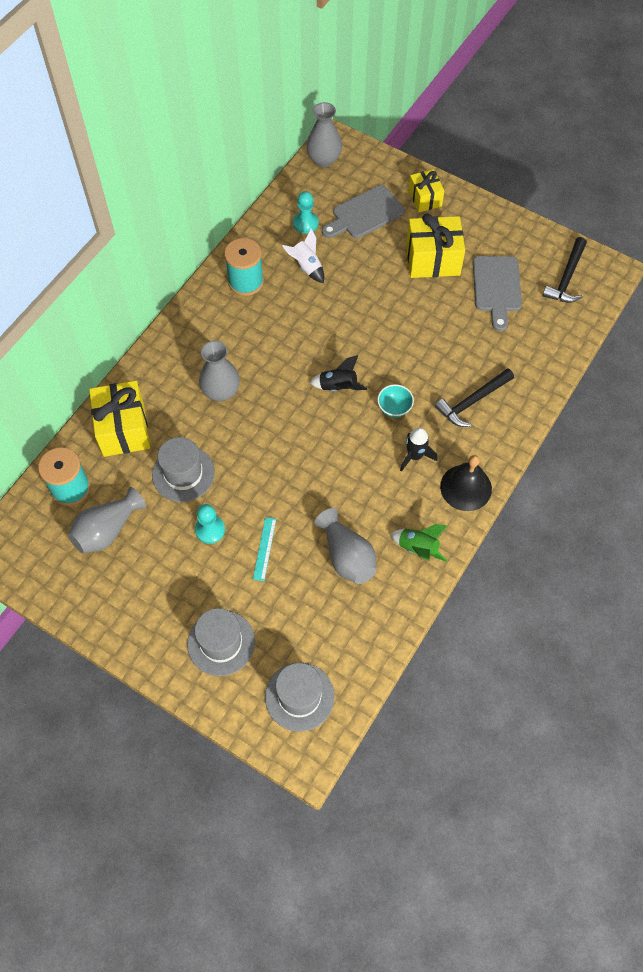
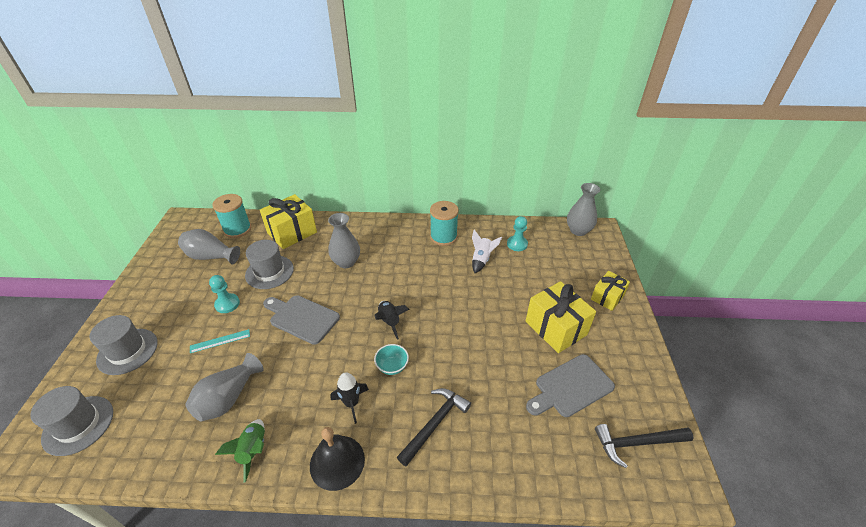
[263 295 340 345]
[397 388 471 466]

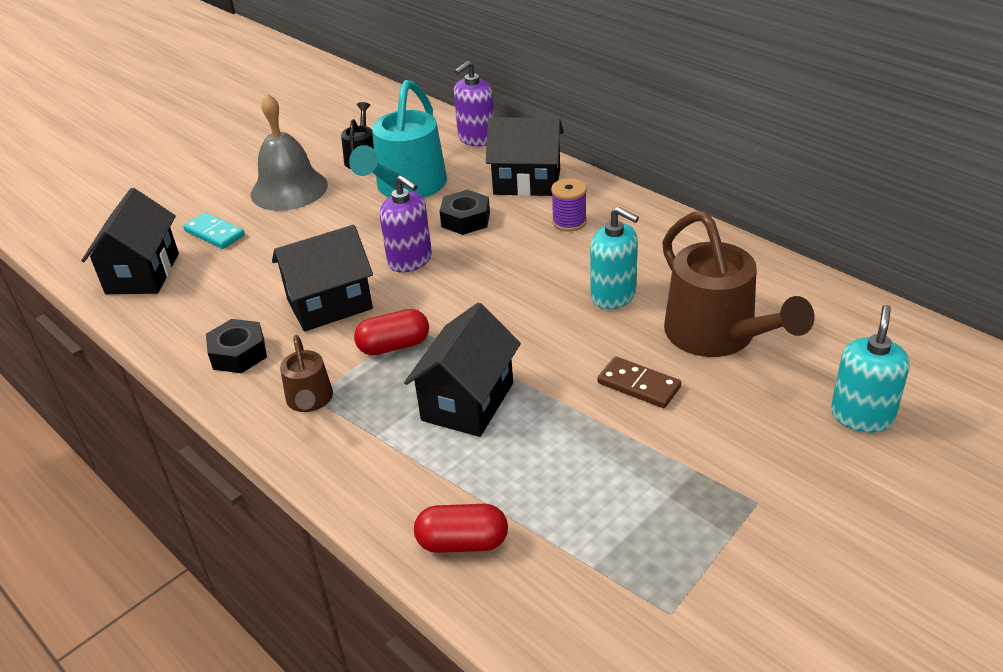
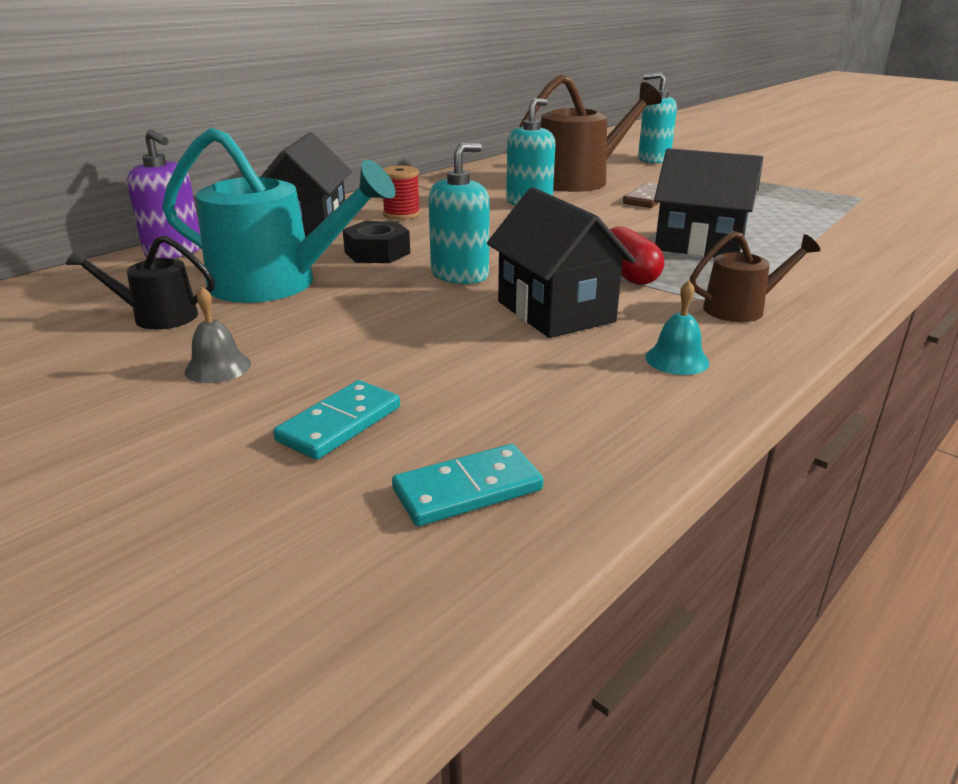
[184 287 251 383]
[383 166 420 220]
[392 444 544 526]
[428 143 490 284]
[645 280 709 375]
[414 504 508 553] (first image)

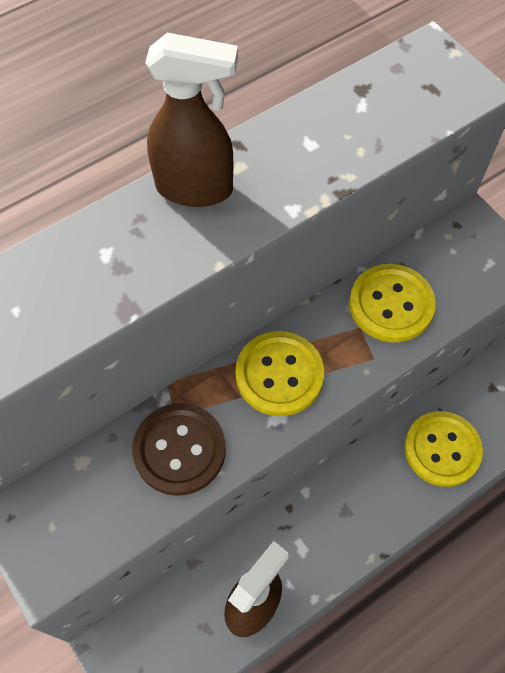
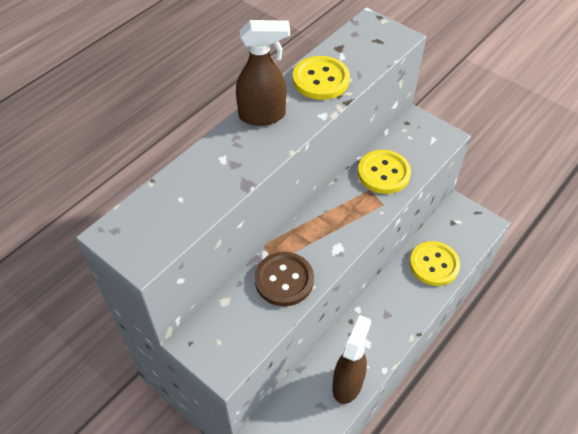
[293 56 350 100]

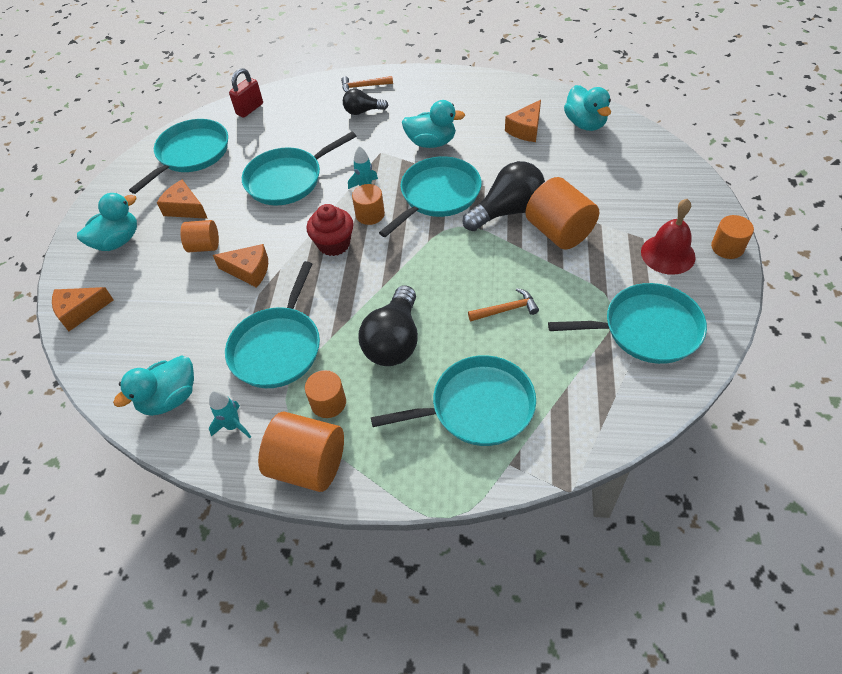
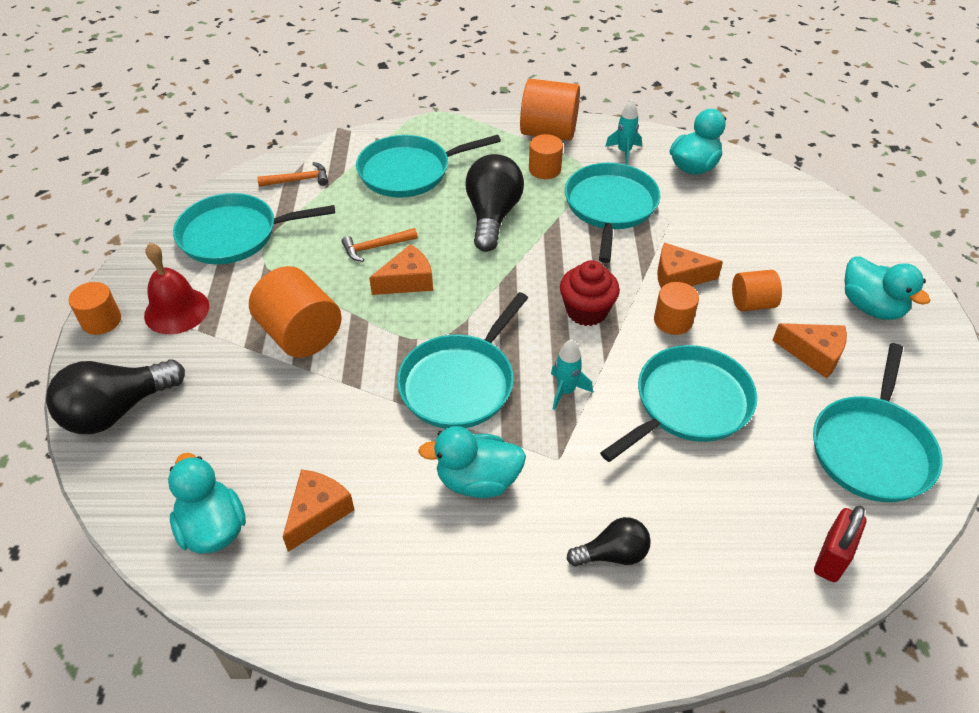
[46 359 185 434]
[257 162 328 187]
[369 244 433 295]
[654 282 699 335]
[845 256 930 320]

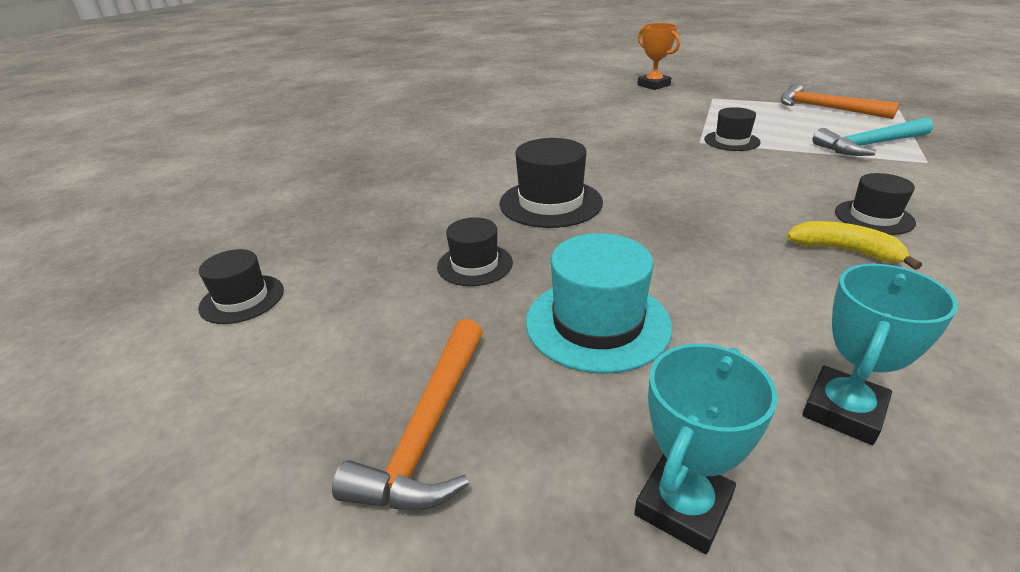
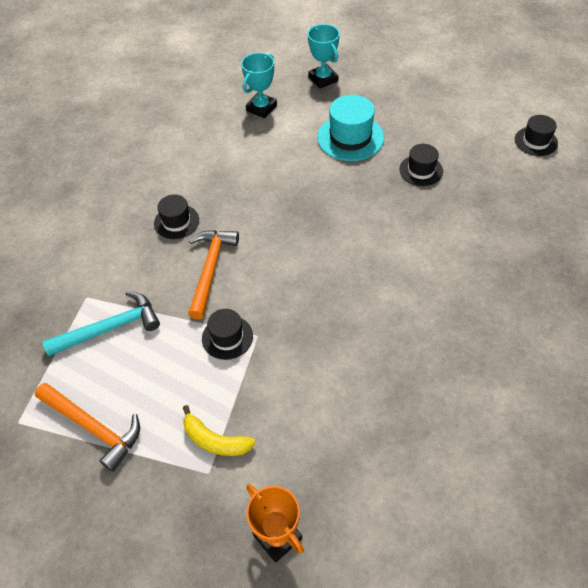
[183 405 256 456]
[188 230 239 320]
[308 24 340 89]
[500 138 603 228] (first image)

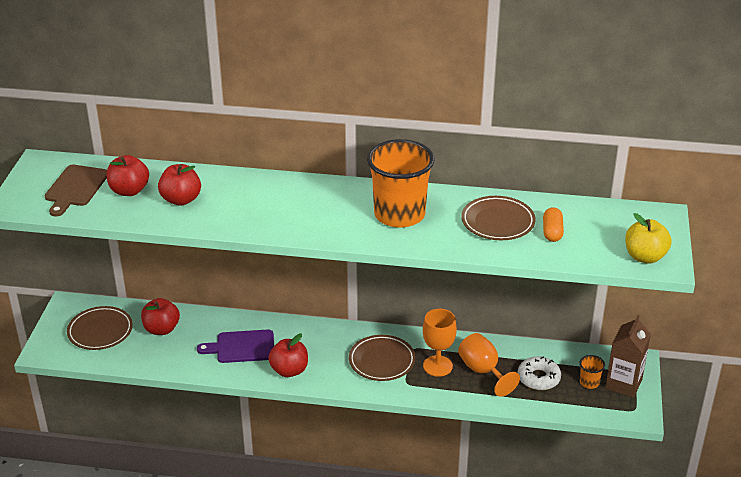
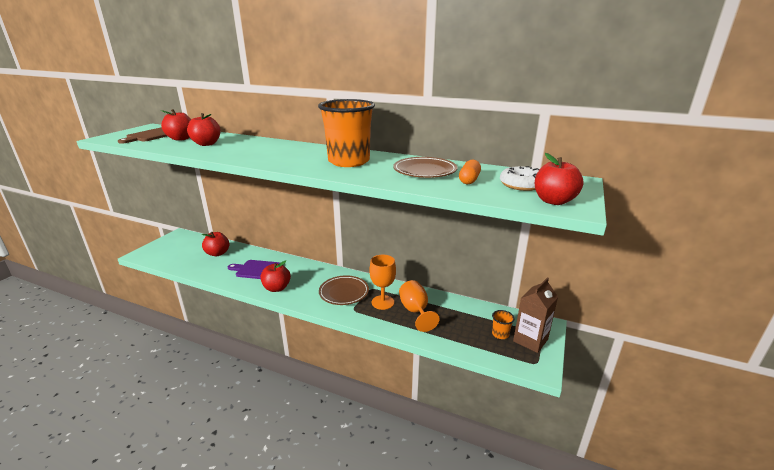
[500 166 540 191]
[535 153 584 205]
[67 306 133 350] (first image)

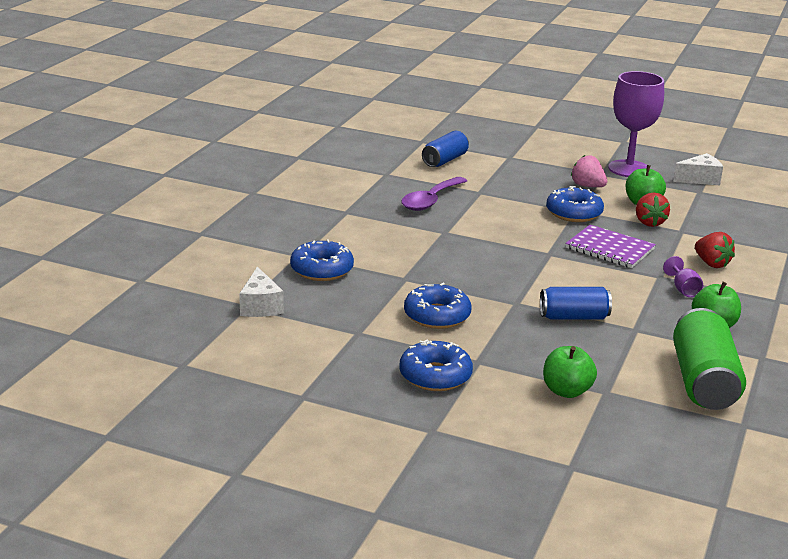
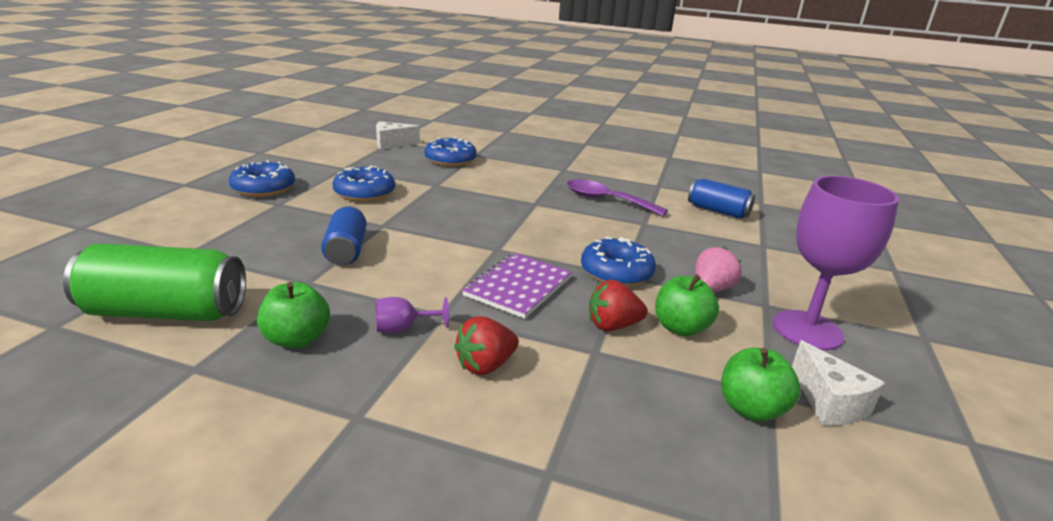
[721 348 801 421]

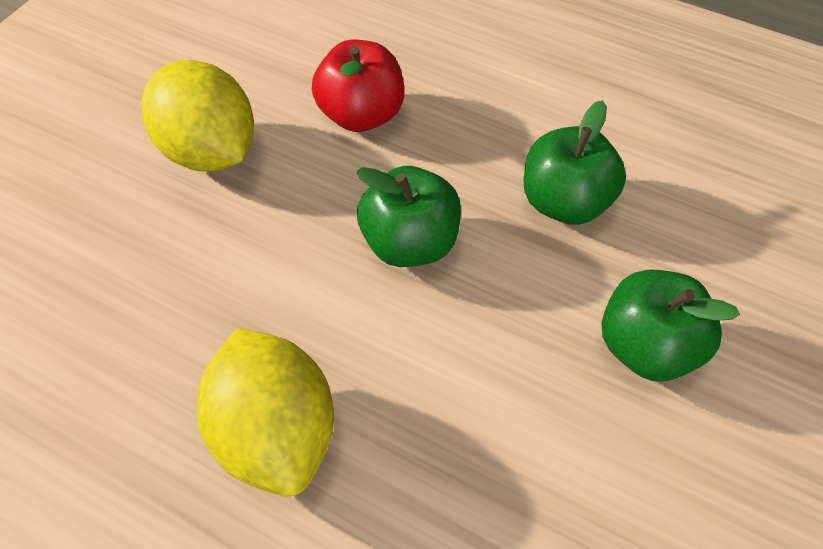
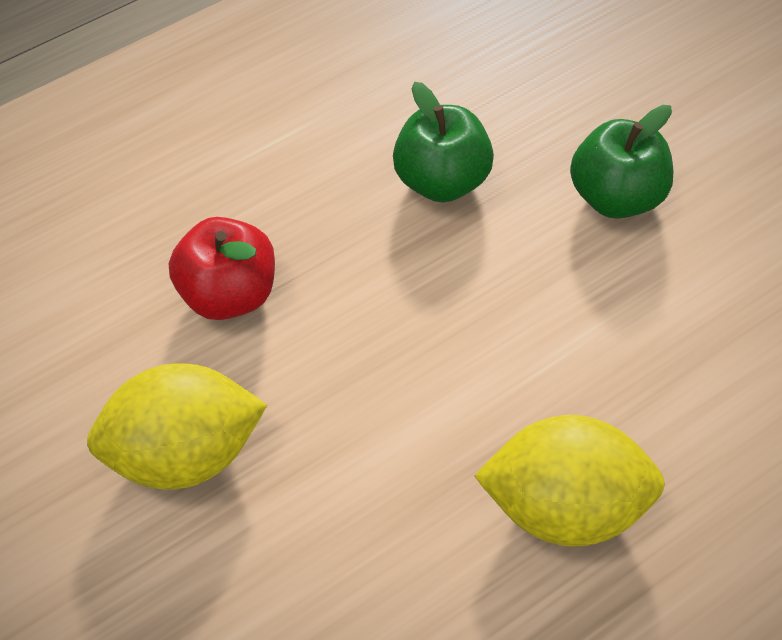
[356 166 461 267] (first image)

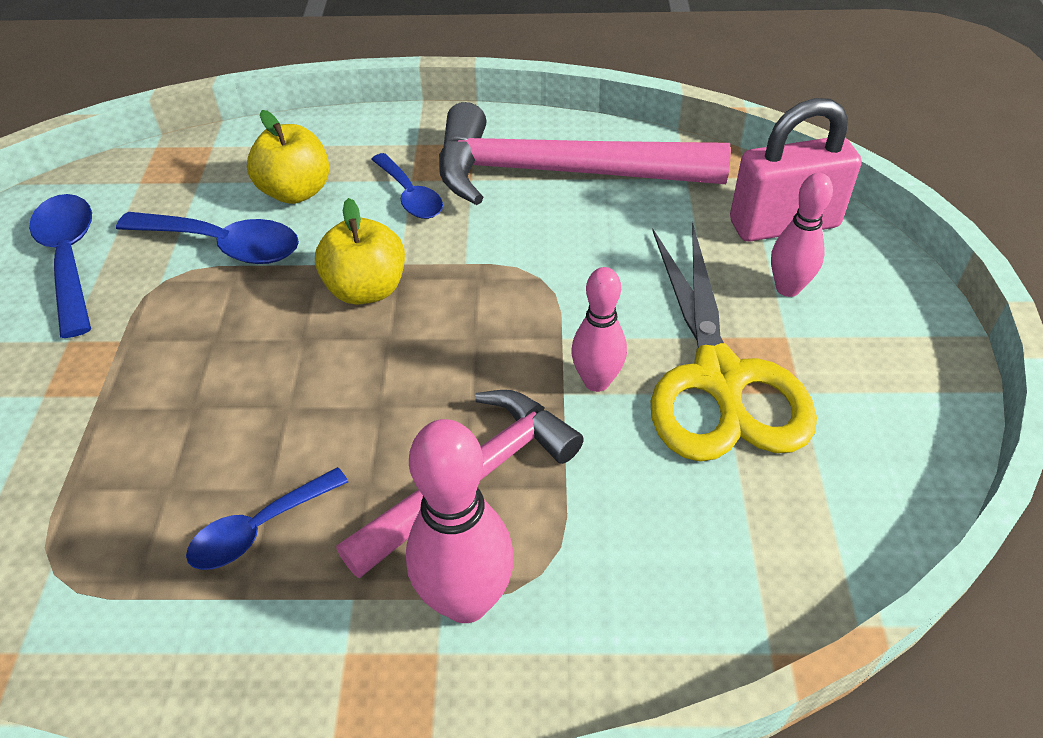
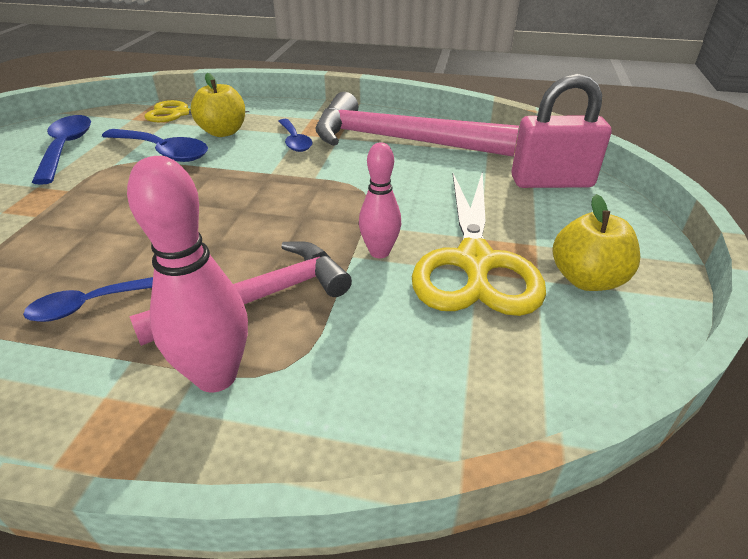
[145 100 249 122]
[552 194 640 291]
[771 173 833 297] (first image)

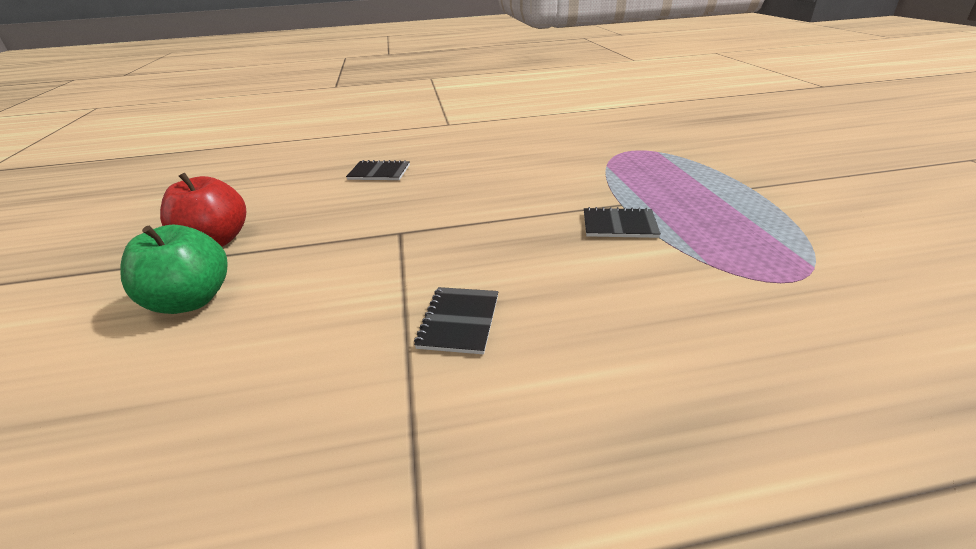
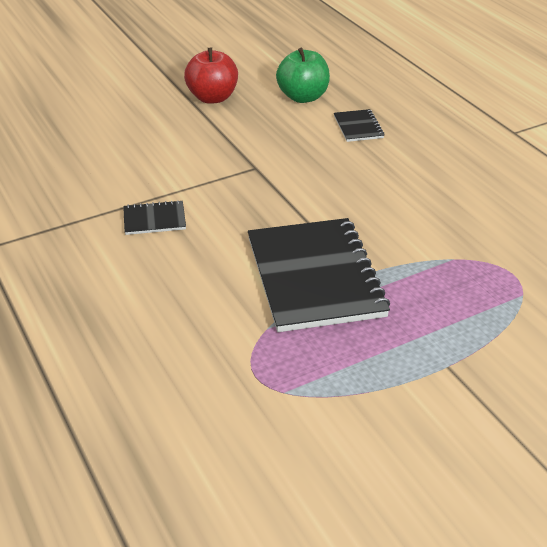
[248 218 390 332]
[276 48 330 103]

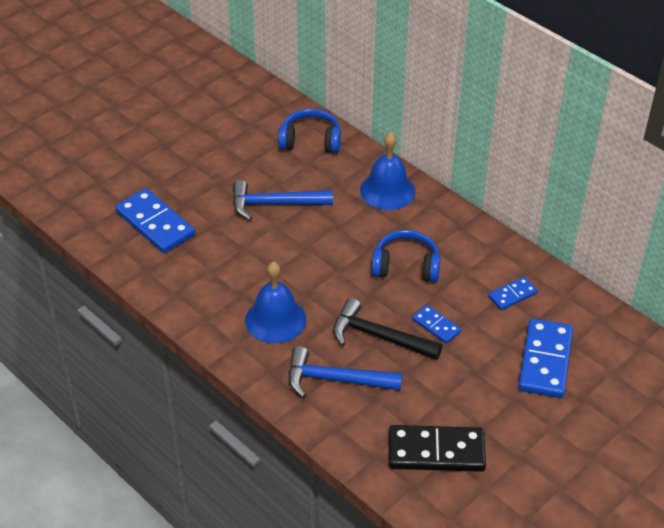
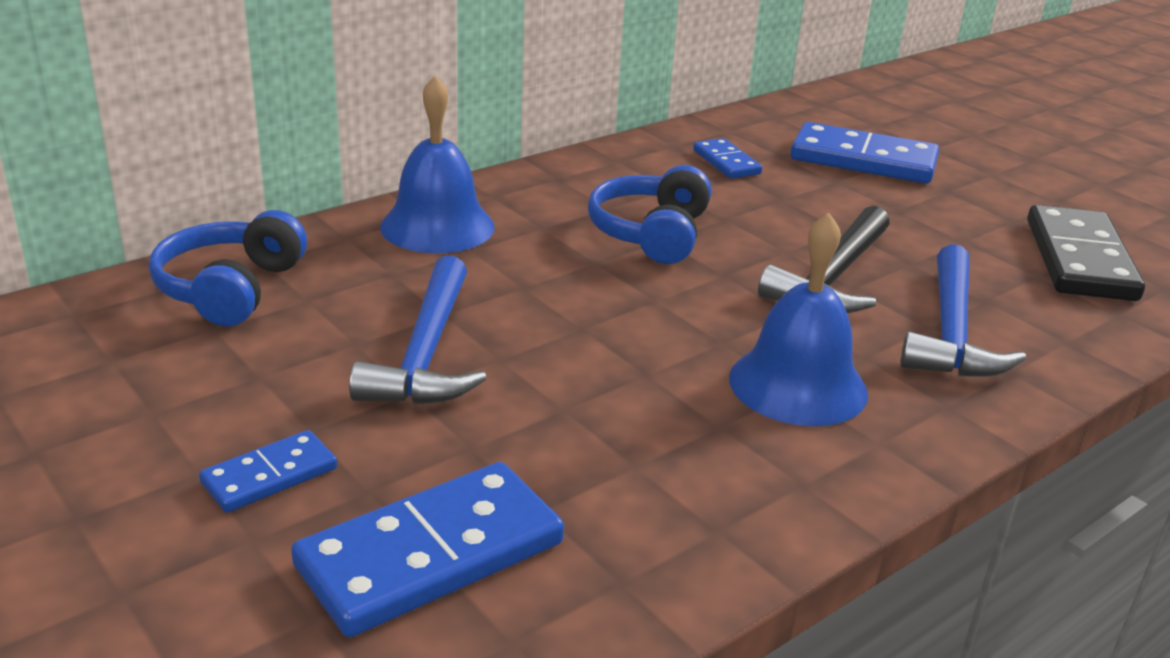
[199 430 337 513]

